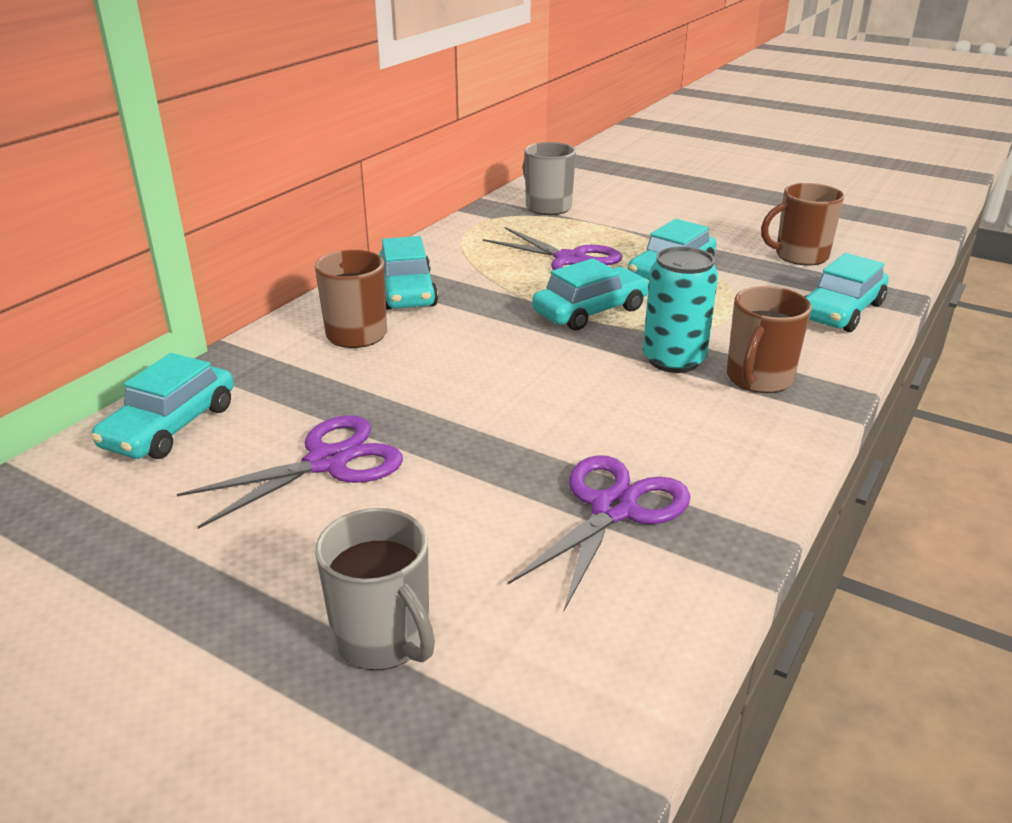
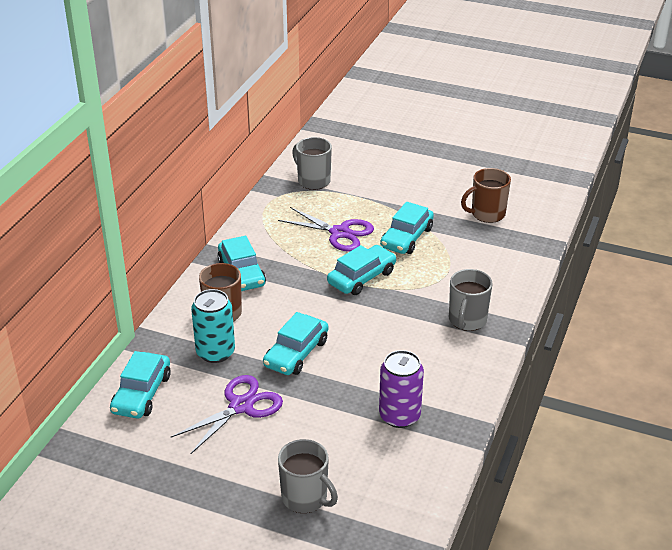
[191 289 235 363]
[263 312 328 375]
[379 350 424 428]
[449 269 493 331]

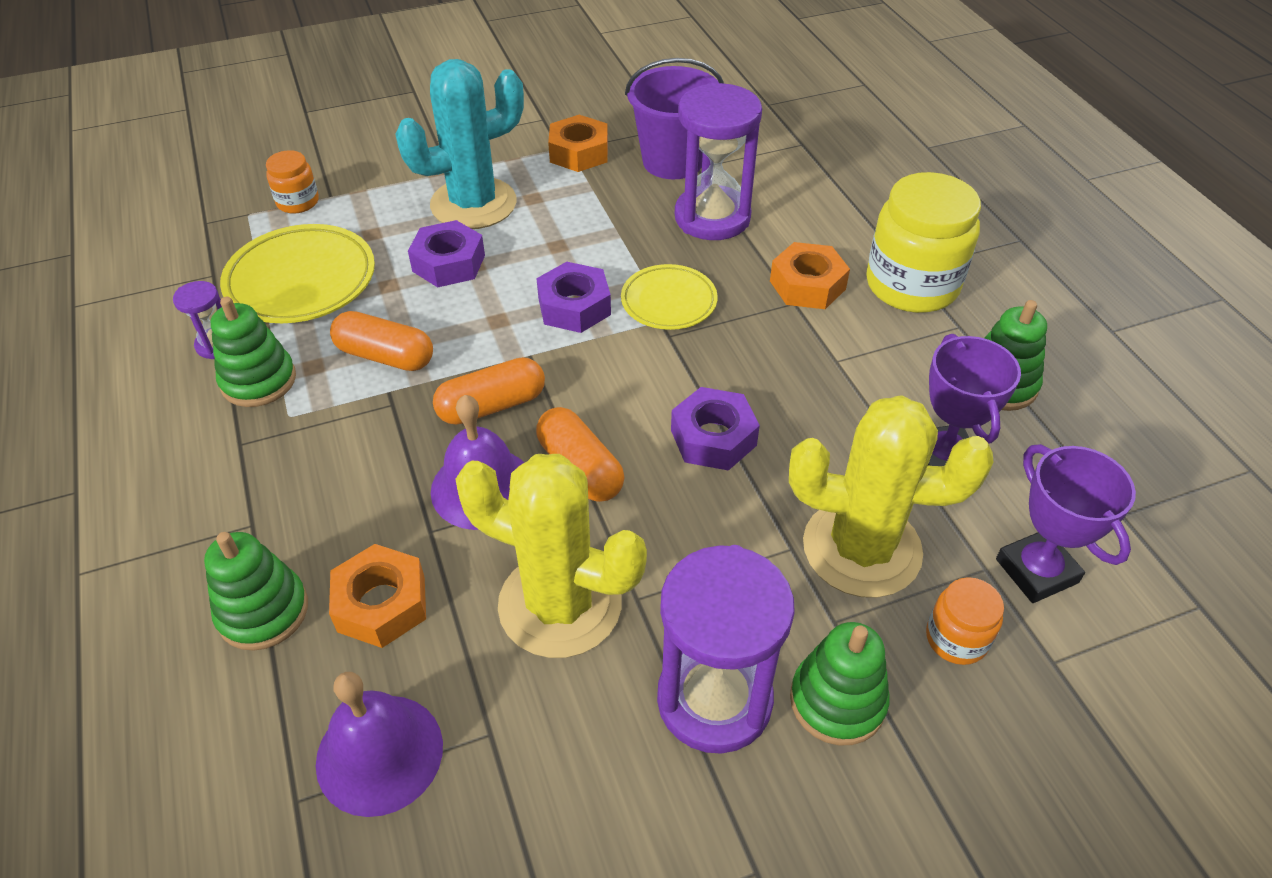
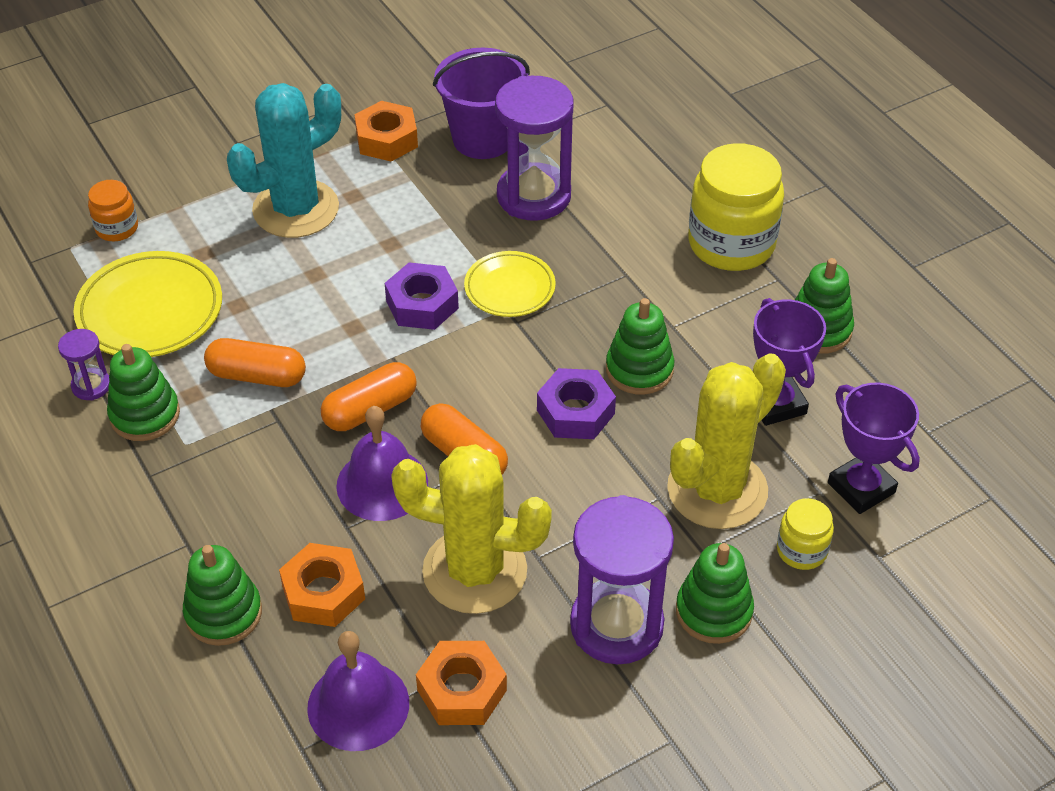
[416 641 507 725]
[606 298 674 395]
[667 353 786 529]
[777 498 834 570]
[408 220 485 287] (first image)

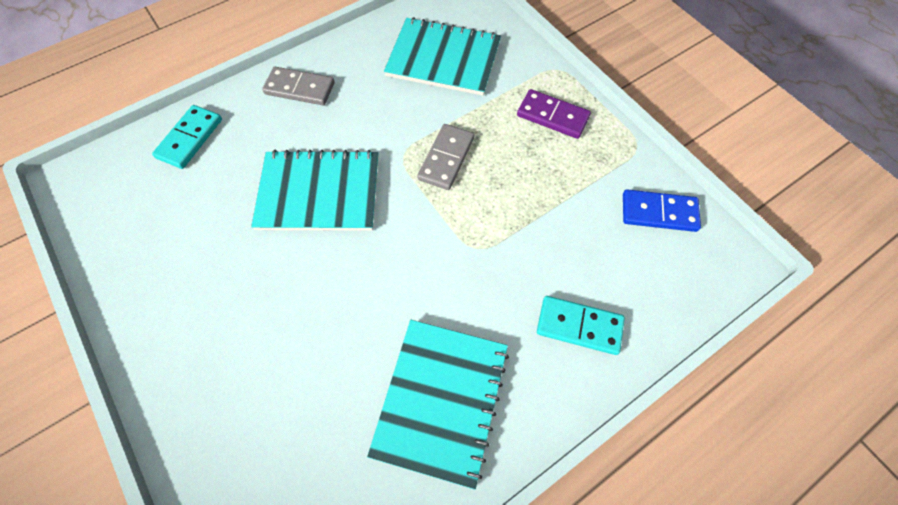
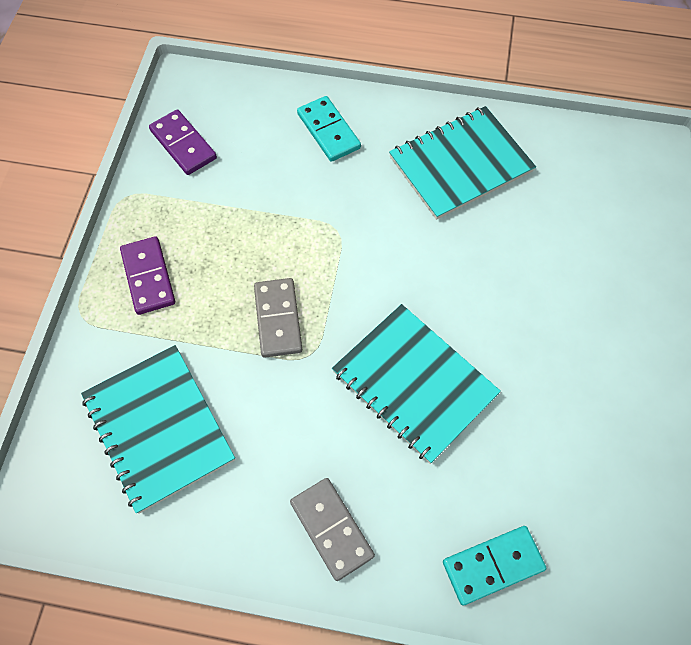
[149 109 217 175]
[254 278 302 358]

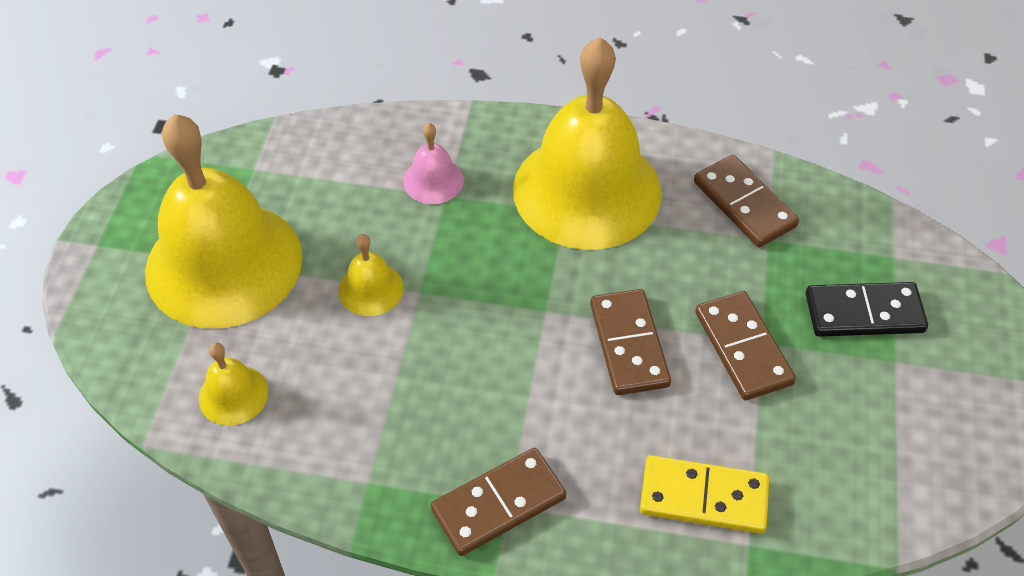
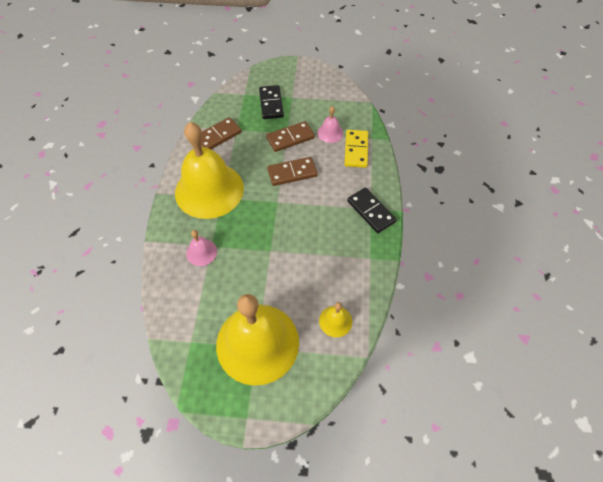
[317 106 343 143]
[347 187 397 233]
[339 234 404 316] (first image)

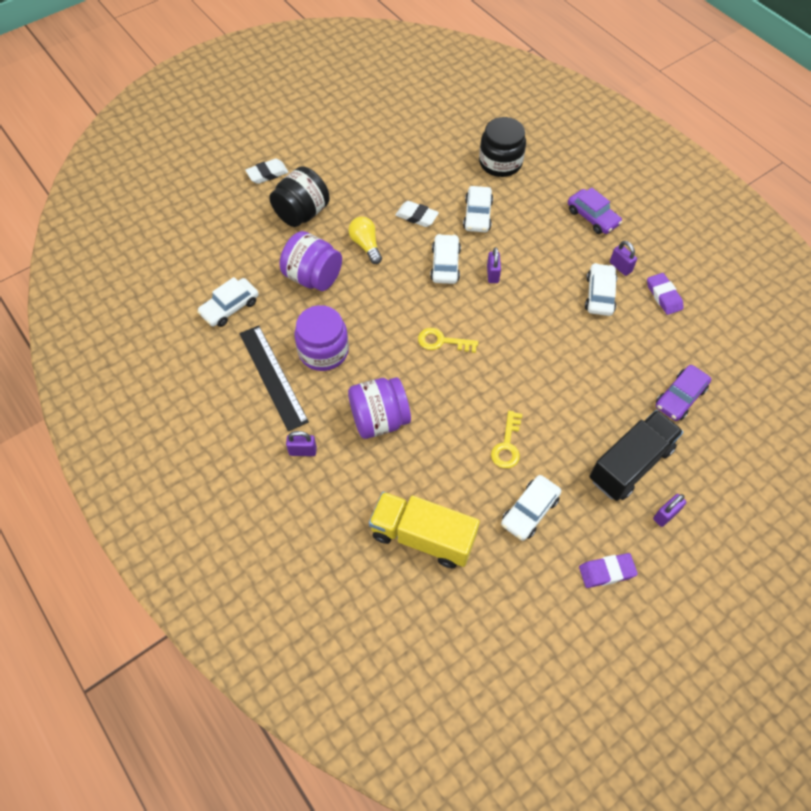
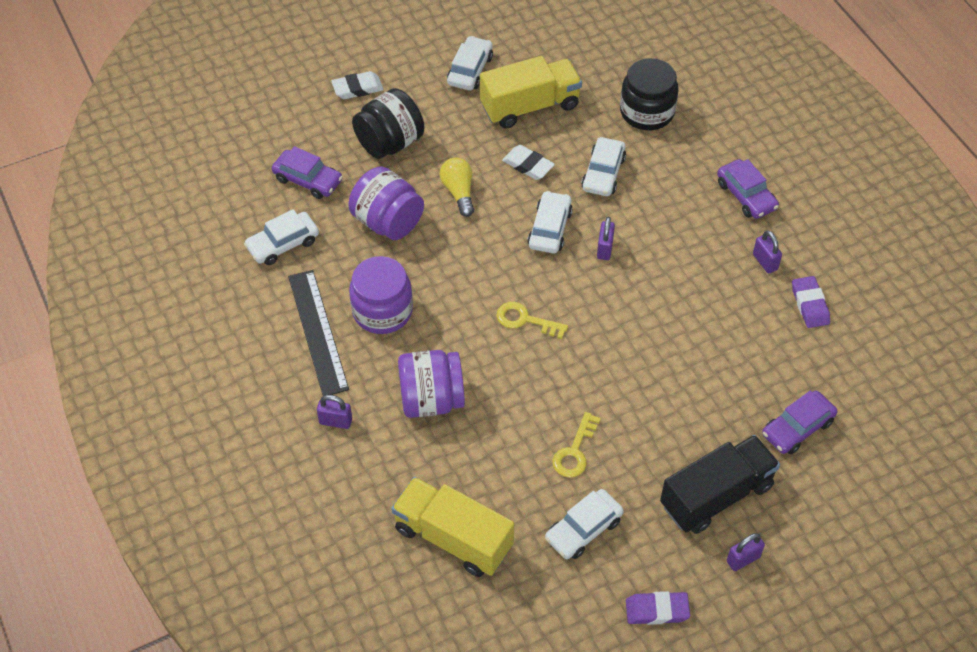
[272 146 343 199]
[447 36 493 90]
[480 56 582 129]

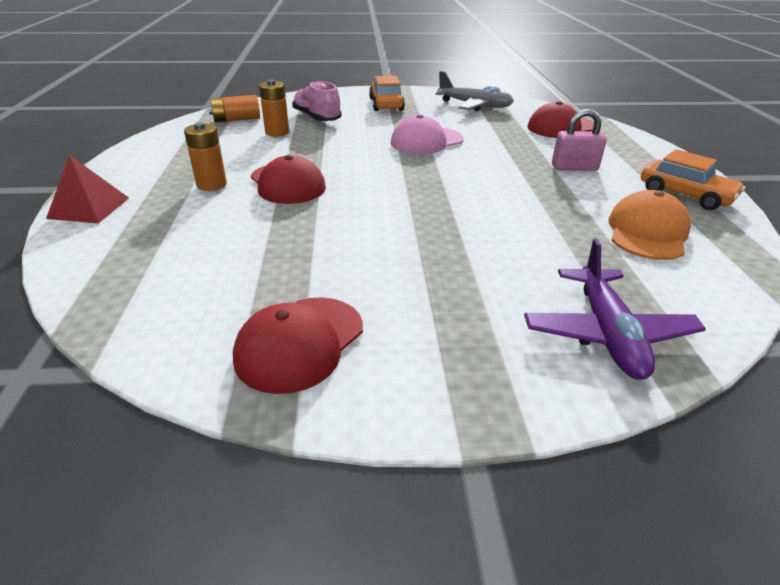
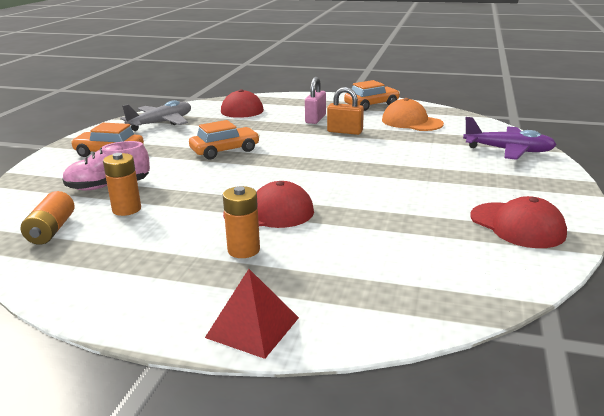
[189 120 260 159]
[327 87 364 135]

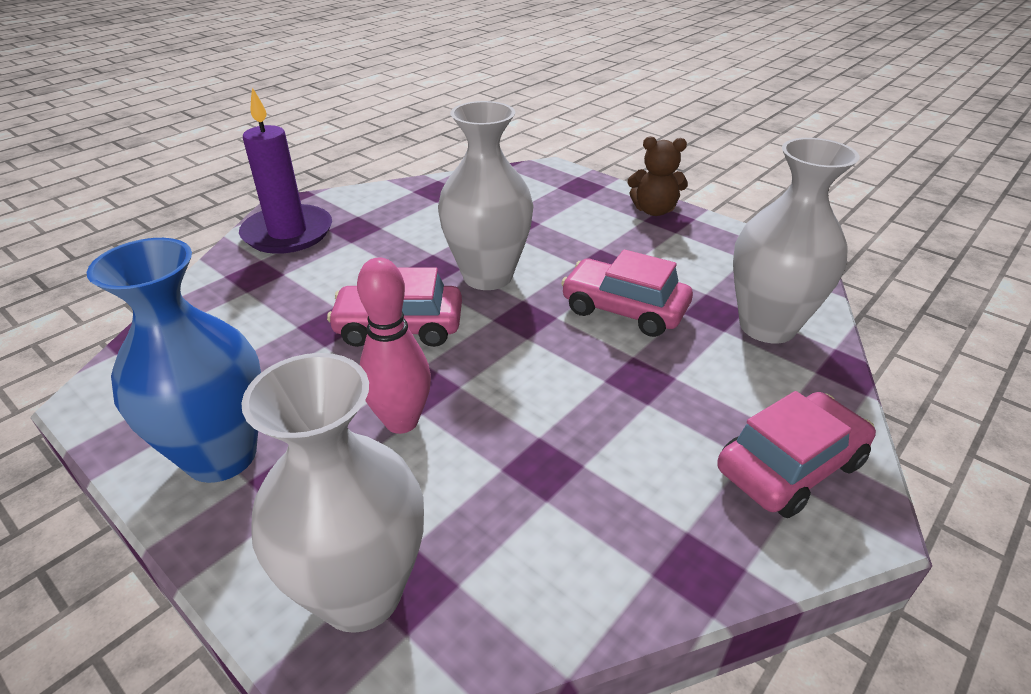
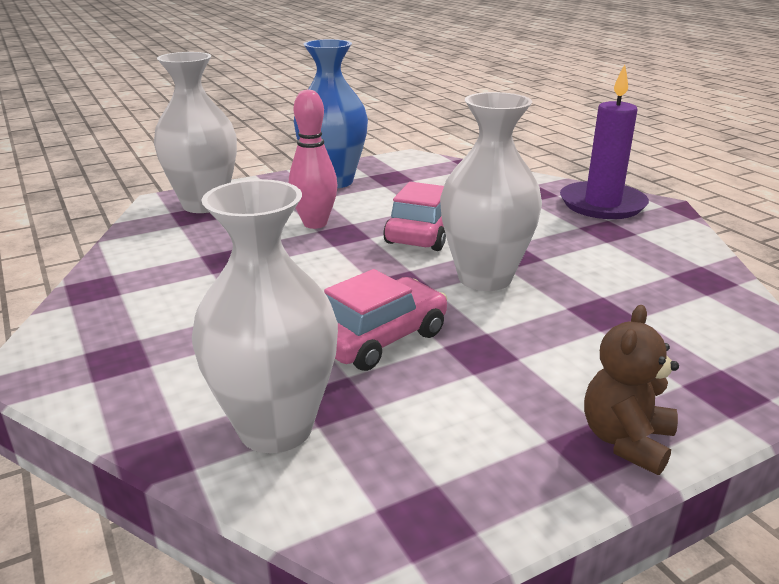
[717 391 876 518] (first image)

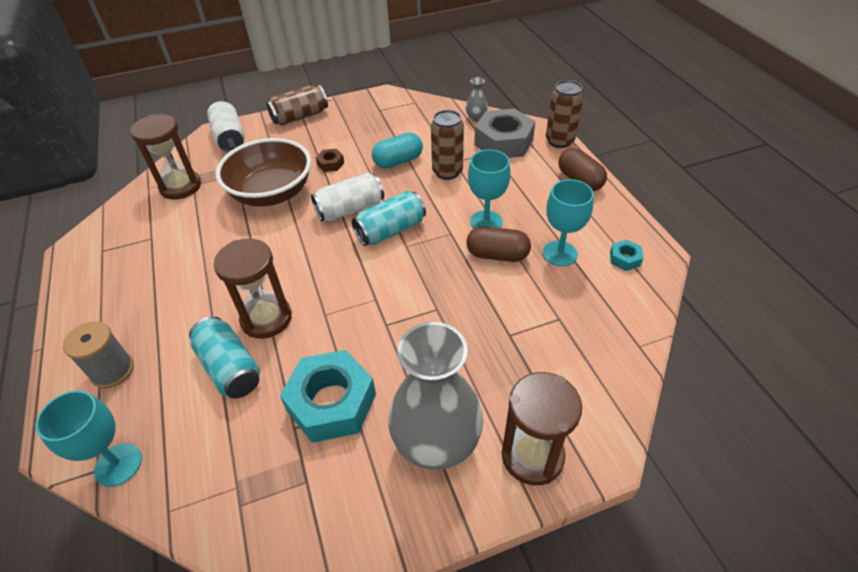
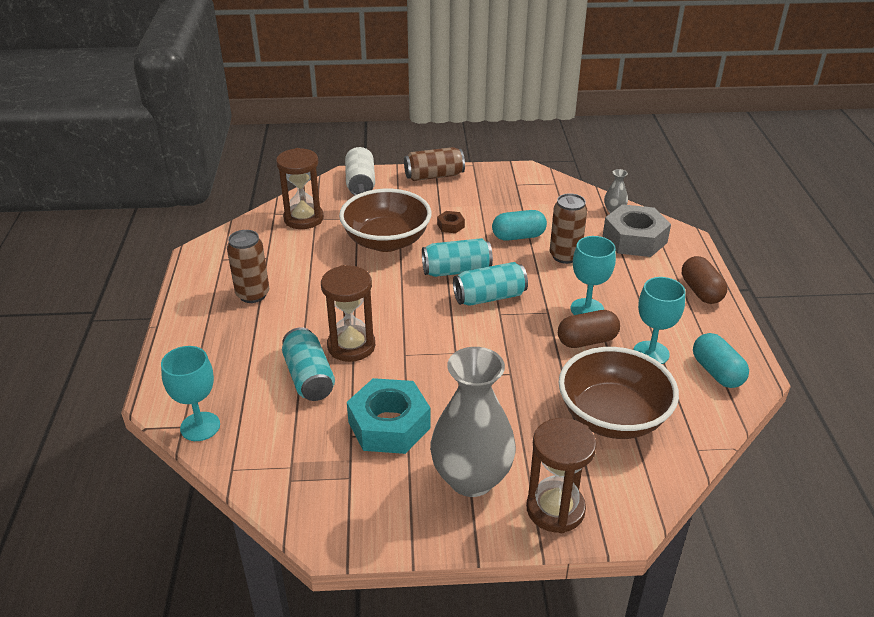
[227 230 269 303]
[422 238 493 277]
[558 310 620 348]
[559 347 679 439]
[693 333 749 388]
[63 321 134 388] (first image)

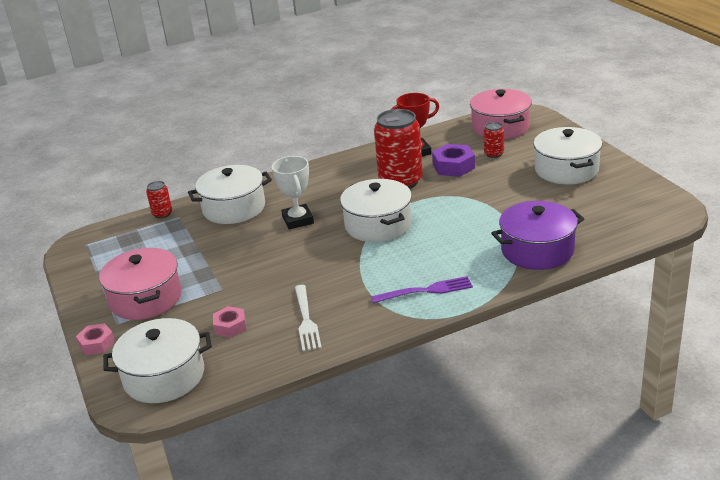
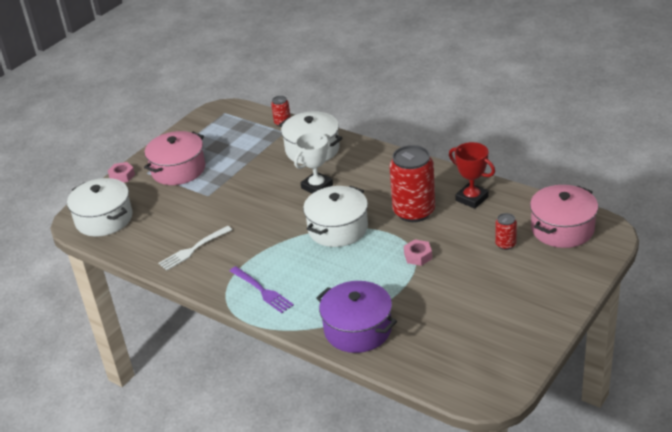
[404 239 432 266]
[432 144 475 177] (first image)
[533 127 603 185] (first image)

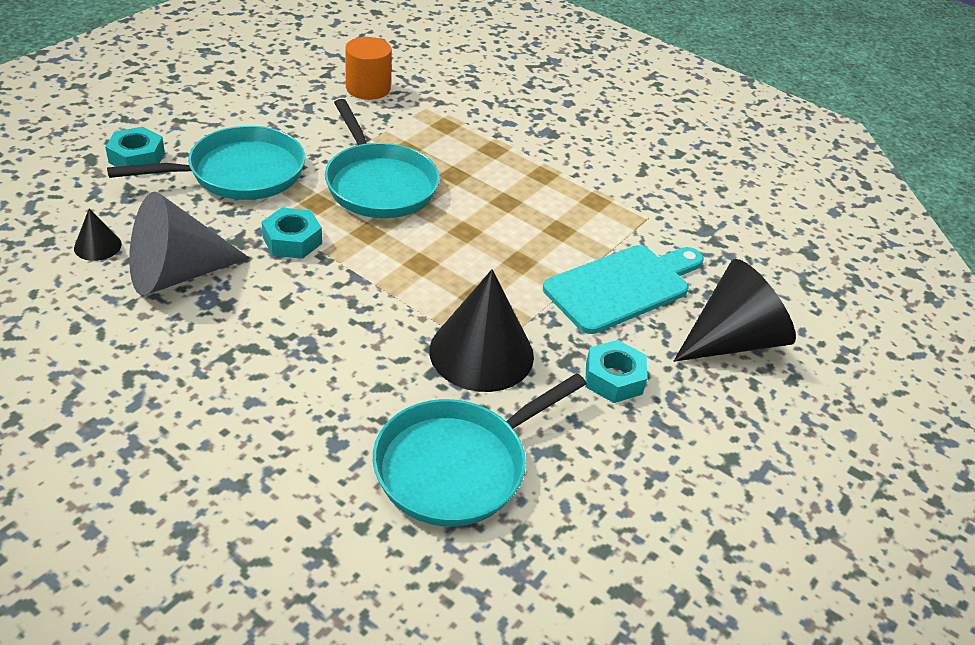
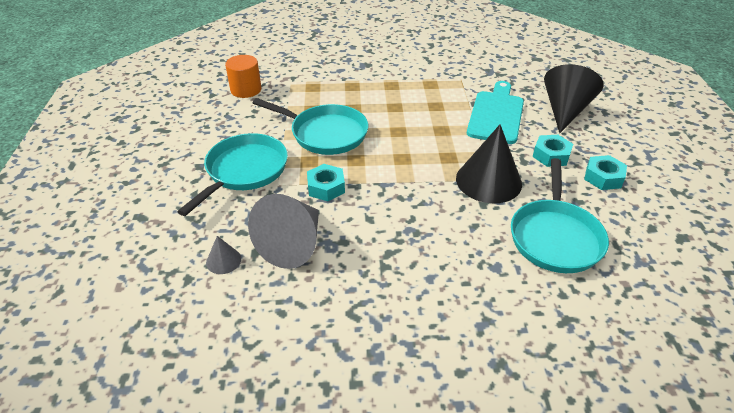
[206 236 241 274]
[584 155 627 190]

